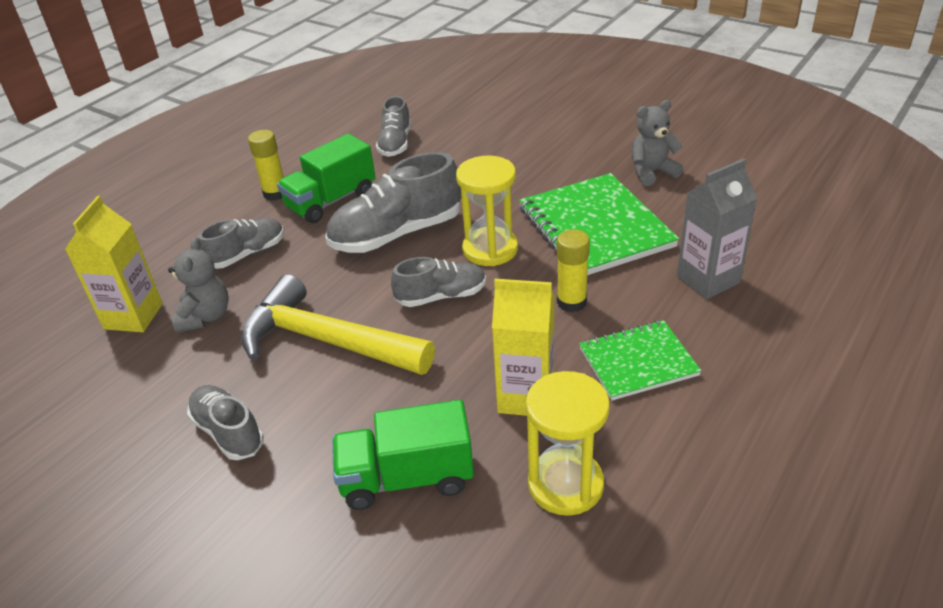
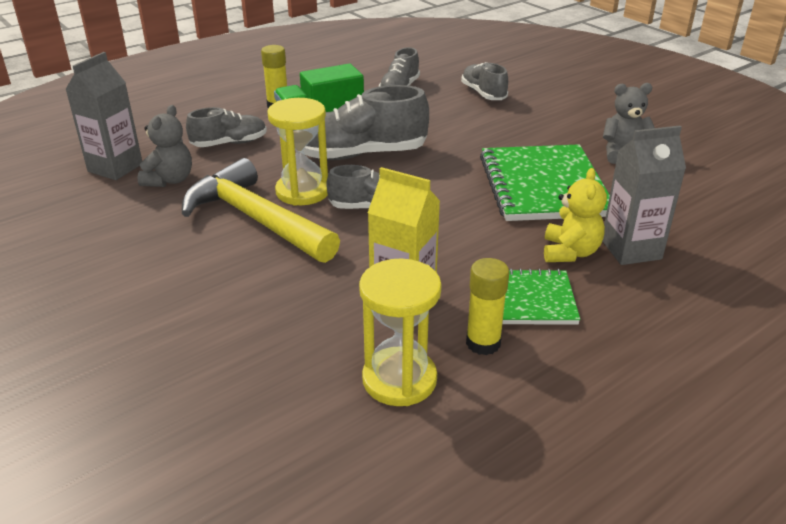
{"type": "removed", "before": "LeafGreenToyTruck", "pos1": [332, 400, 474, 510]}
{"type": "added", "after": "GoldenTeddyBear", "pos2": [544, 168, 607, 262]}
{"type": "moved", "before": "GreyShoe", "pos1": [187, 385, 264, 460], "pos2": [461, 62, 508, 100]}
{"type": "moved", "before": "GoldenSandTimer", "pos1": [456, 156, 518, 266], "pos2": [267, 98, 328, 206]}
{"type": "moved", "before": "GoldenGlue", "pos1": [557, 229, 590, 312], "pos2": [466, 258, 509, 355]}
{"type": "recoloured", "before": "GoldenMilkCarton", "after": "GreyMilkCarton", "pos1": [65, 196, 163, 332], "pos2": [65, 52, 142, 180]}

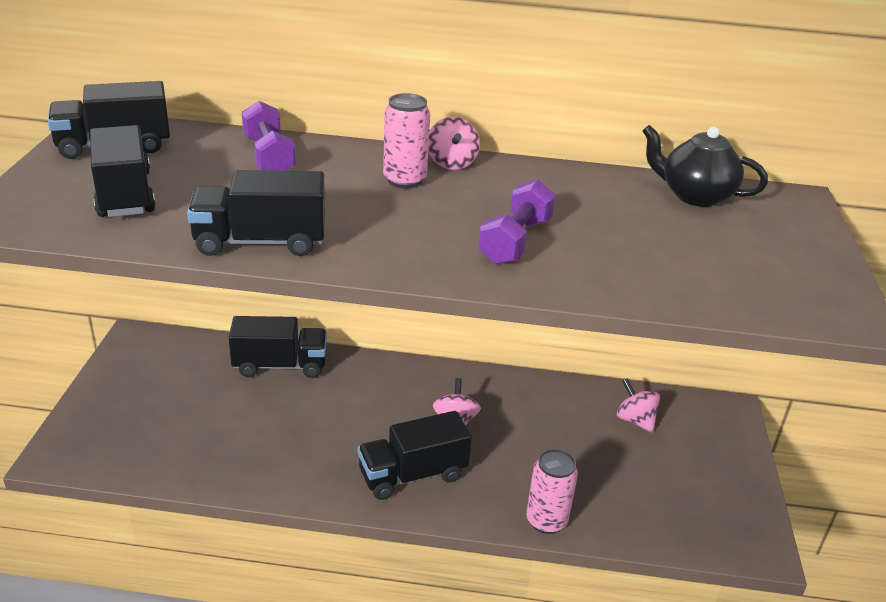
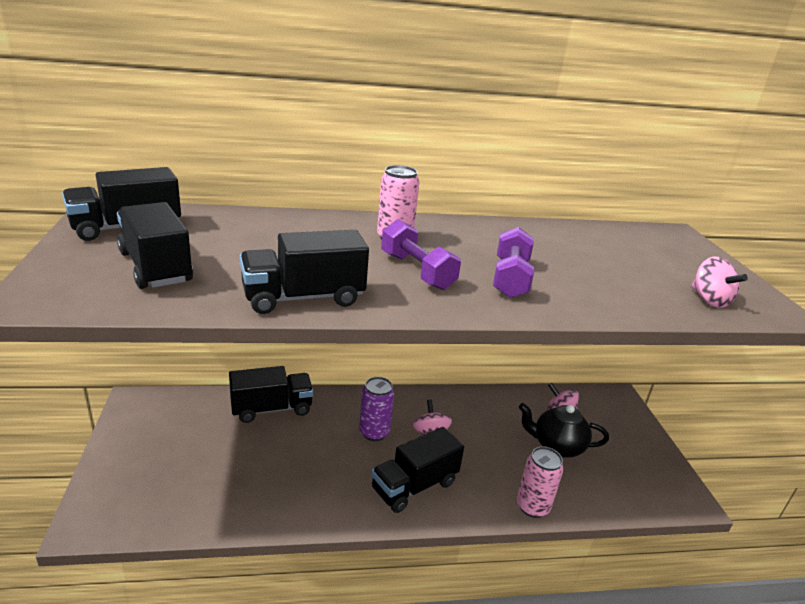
{"type": "added", "after": "VioletTin", "pos2": [359, 377, 394, 441]}
{"type": "moved", "before": "VioletHandWeight", "pos1": [242, 101, 296, 171], "pos2": [381, 219, 461, 290]}
{"type": "moved", "before": "RosySpinningTop", "pos1": [428, 116, 480, 170], "pos2": [691, 257, 748, 308]}
{"type": "moved", "before": "JetBlackChinaTeapot", "pos1": [642, 125, 768, 207], "pos2": [519, 403, 609, 458]}

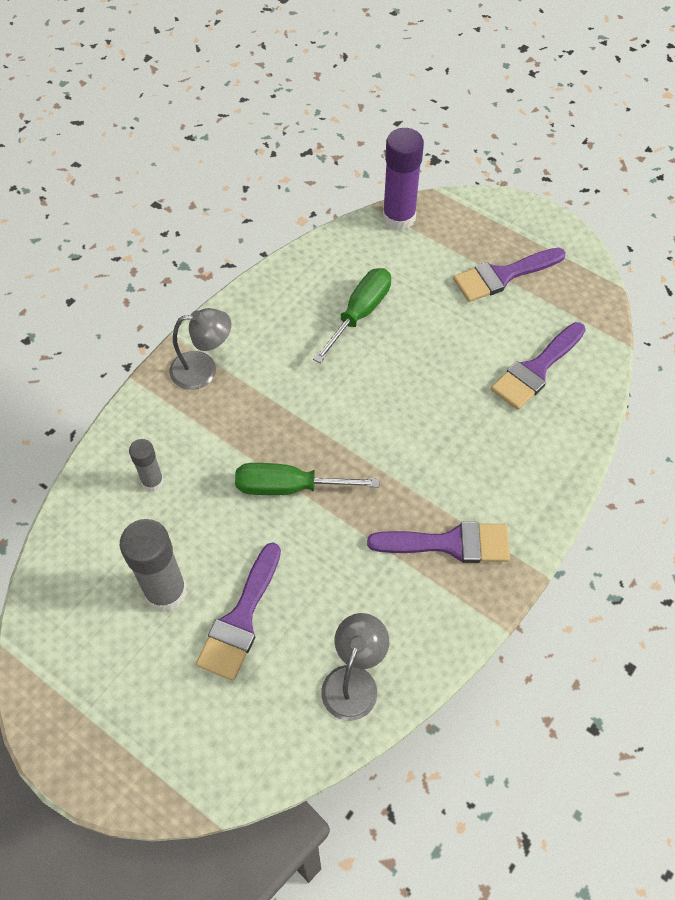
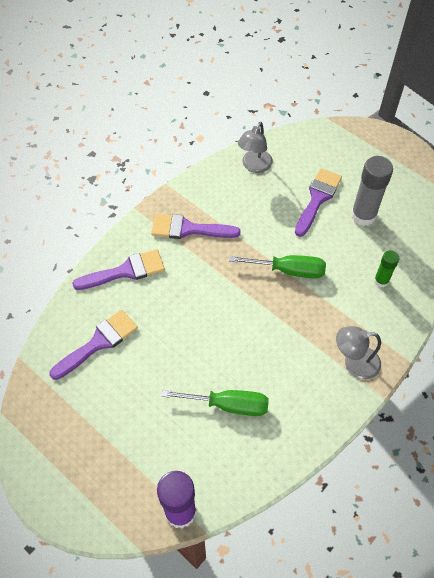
{"type": "moved", "before": "VioletPaintbrush", "pos1": [453, 248, 566, 302], "pos2": [72, 249, 165, 290]}
{"type": "recoloured", "before": "GreyGlue", "after": "LeafGreenGlue", "pos1": [129, 439, 164, 492], "pos2": [374, 250, 399, 287]}
{"type": "turned", "before": "LeafGreenFlatScrewdriver", "pos1": [313, 268, 391, 363], "pos2": [161, 390, 269, 416], "turn": -120}

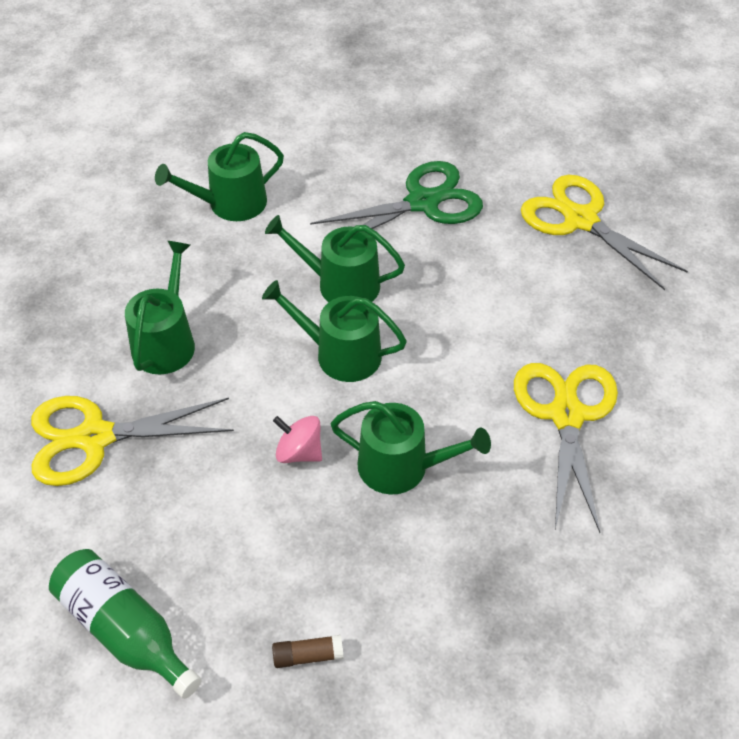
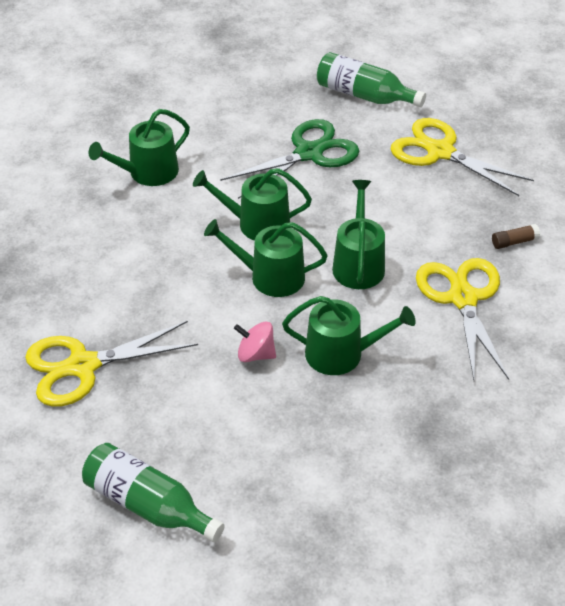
{"type": "added", "after": "LeafGreenDrinkBottle", "pos2": [317, 52, 426, 107]}
{"type": "moved", "before": "LeafGreenSprinklingCan", "pos1": [125, 241, 195, 375], "pos2": [332, 180, 385, 289]}
{"type": "moved", "before": "RussetGlue", "pos1": [272, 635, 344, 668], "pos2": [492, 224, 540, 249]}

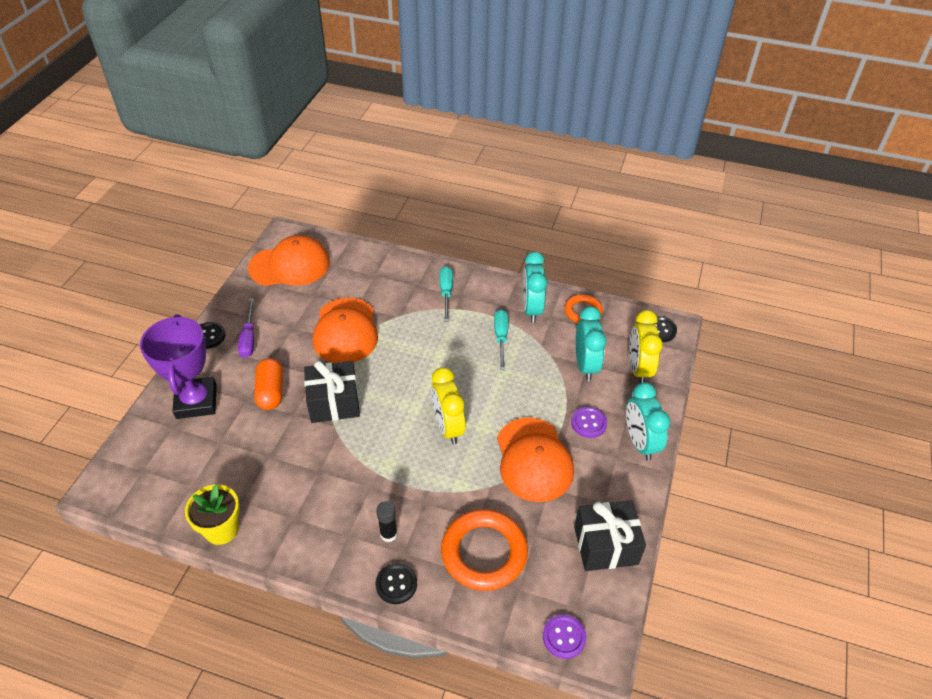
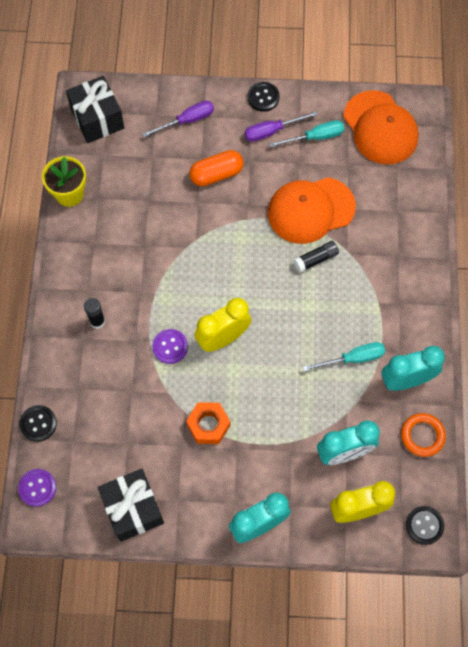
{"type": "removed", "before": "BrightOrangeRing", "pos1": [441, 509, 528, 591]}
{"type": "added", "after": "JetBlackGlue", "pos2": [294, 241, 339, 273]}
{"type": "moved", "before": "JetBlackPresent", "pos1": [304, 361, 360, 423], "pos2": [66, 76, 124, 143]}
{"type": "moved", "before": "JetBlackShirtButton", "pos1": [376, 563, 417, 604], "pos2": [20, 405, 57, 442]}
{"type": "moved", "before": "TurquoiseFlatScrewdriver", "pos1": [440, 266, 453, 322], "pos2": [269, 120, 344, 148]}
{"type": "moved", "before": "VioletShirtButton", "pos1": [571, 407, 607, 438], "pos2": [152, 329, 188, 364]}
{"type": "replaced", "before": "VioletAwardCup", "after": "VioletFlatScrewdriver", "pos1": [140, 314, 217, 419], "pos2": [143, 101, 214, 138]}
{"type": "replaced", "before": "BrightOrangePeakedCap", "after": "BrightOrangeNut", "pos1": [497, 418, 574, 502], "pos2": [186, 402, 230, 444]}

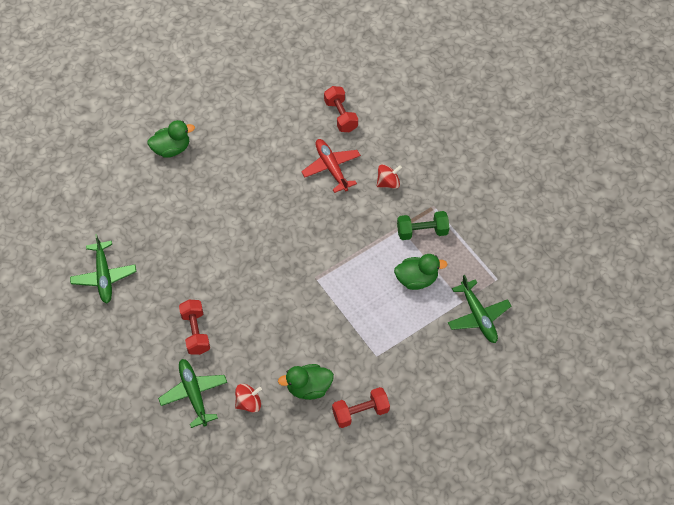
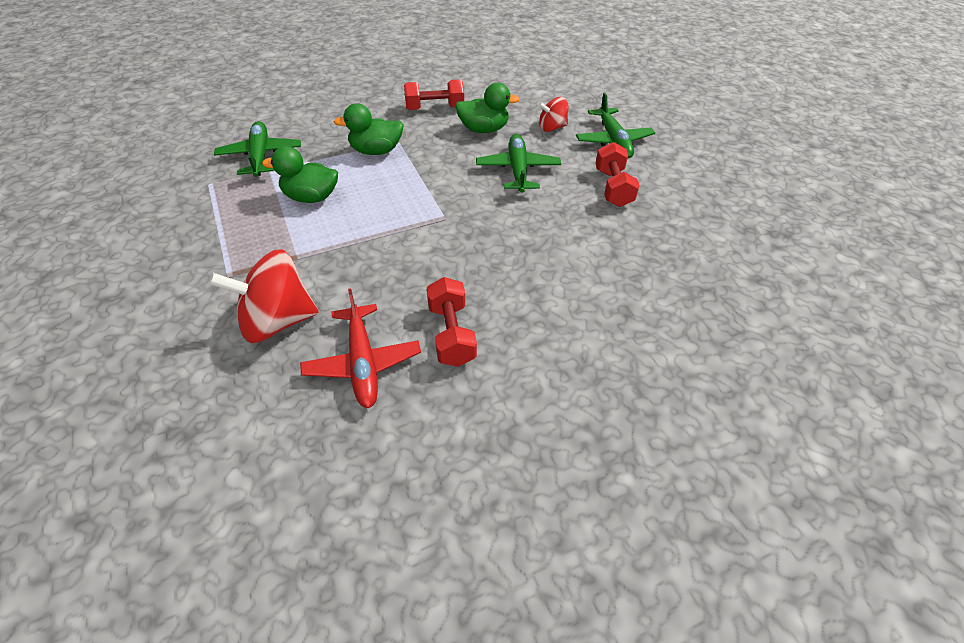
{"type": "removed", "before": "LeafGreenHandWeight", "pos1": [397, 211, 449, 240]}
{"type": "moved", "before": "LeafGreenPlane", "pos1": [70, 234, 136, 303], "pos2": [476, 134, 561, 193]}
{"type": "moved", "before": "LeafGreenToyDuck", "pos1": [147, 120, 195, 158], "pos2": [334, 103, 404, 155]}
{"type": "moved", "before": "ScarletHandWeight", "pos1": [324, 86, 358, 132], "pos2": [427, 277, 477, 367]}
{"type": "resized", "before": "ScarletSpinningTop", "pos1": [377, 164, 402, 189], "pos2": [209, 249, 319, 343], "scale": 1.8}

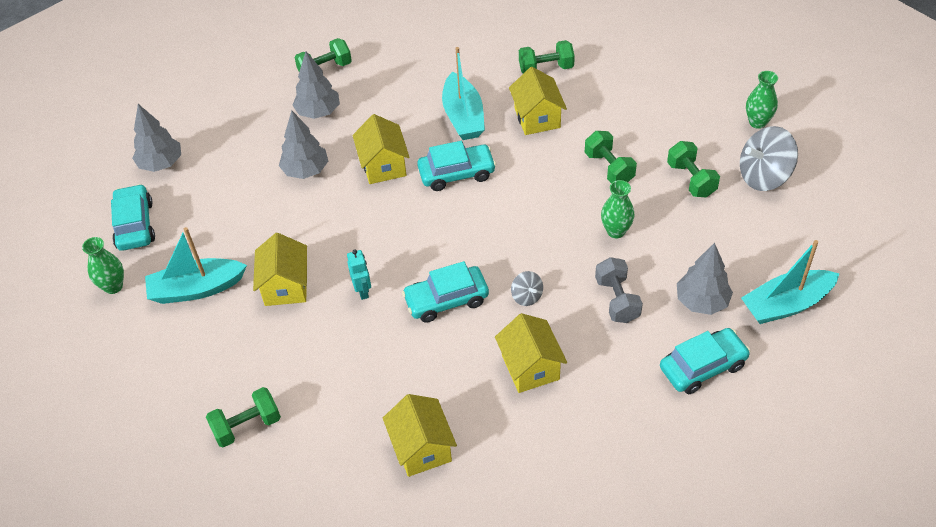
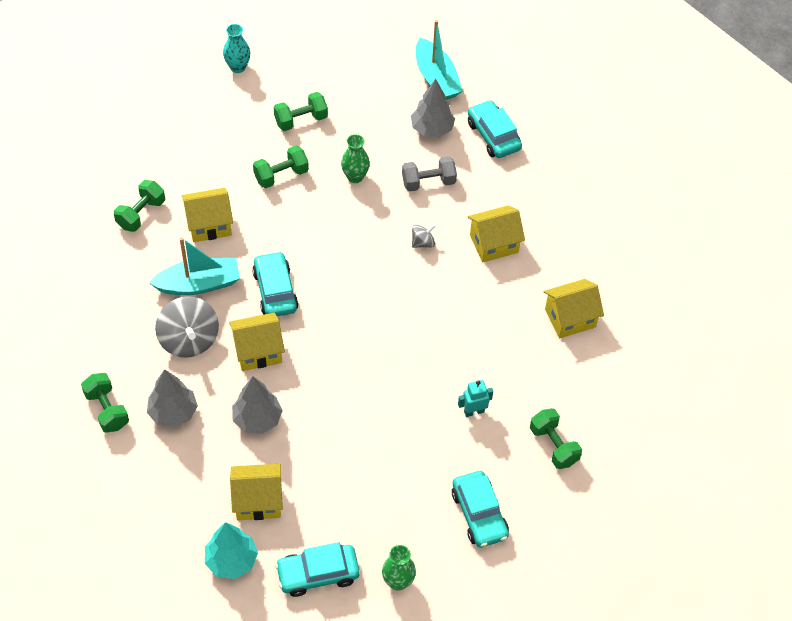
{"type": "removed", "before": "TurquoiseToyBoat", "pos1": [145, 227, 247, 304]}
{"type": "moved", "before": "GoldenCottage", "pos1": [253, 233, 307, 306], "pos2": [230, 464, 283, 520]}
{"type": "moved", "before": "TurquoiseRobotFigure", "pos1": [347, 250, 371, 300], "pos2": [458, 380, 493, 417]}
{"type": "moved", "before": "TurquoiseAutomobile", "pos1": [402, 261, 489, 323], "pos2": [452, 471, 509, 547]}
{"type": "moved", "before": "GreySpinningTop", "pos1": [740, 126, 798, 191], "pos2": [155, 296, 219, 358]}
{"type": "recoloured", "before": "GreyTree", "after": "TurquoiseTree", "pos1": [132, 104, 181, 172], "pos2": [205, 522, 258, 579]}
{"type": "recoloured", "before": "LeafGreenTallVase", "after": "TurquoiseTallVase", "pos1": [746, 71, 778, 129], "pos2": [223, 24, 250, 73]}
{"type": "turned", "before": "LeafGreenHandWeight", "pos1": [519, 40, 575, 74], "pos2": [114, 180, 165, 232], "turn": 45}

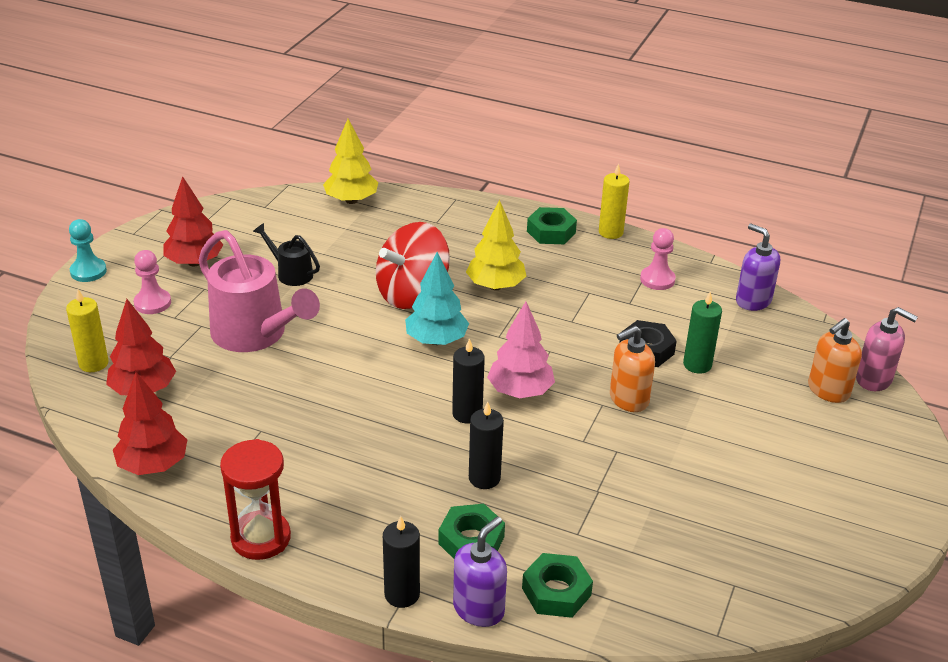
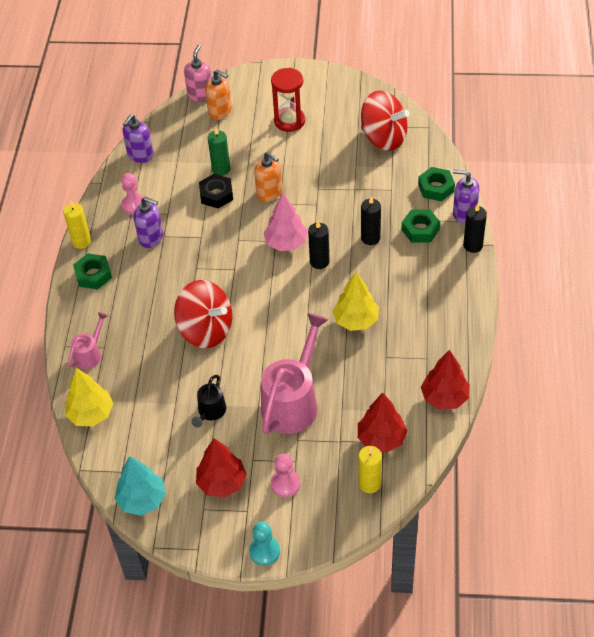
{"type": "added", "after": "RosySprinklingCan", "pos2": [68, 312, 108, 369]}
{"type": "added", "after": "VioletSoapDispenser", "pos2": [134, 197, 163, 248]}
{"type": "added", "after": "ScarletSpinningTop", "pos2": [361, 90, 409, 151]}
{"type": "moved", "before": "ScarletSandTimer", "pos1": [220, 439, 291, 560], "pos2": [271, 68, 305, 132]}
{"type": "moved", "before": "TurquoiseTree", "pos1": [405, 252, 469, 345], "pos2": [115, 456, 166, 516]}
{"type": "moved", "before": "GoldenTree", "pos1": [466, 199, 526, 290], "pos2": [333, 272, 379, 331]}

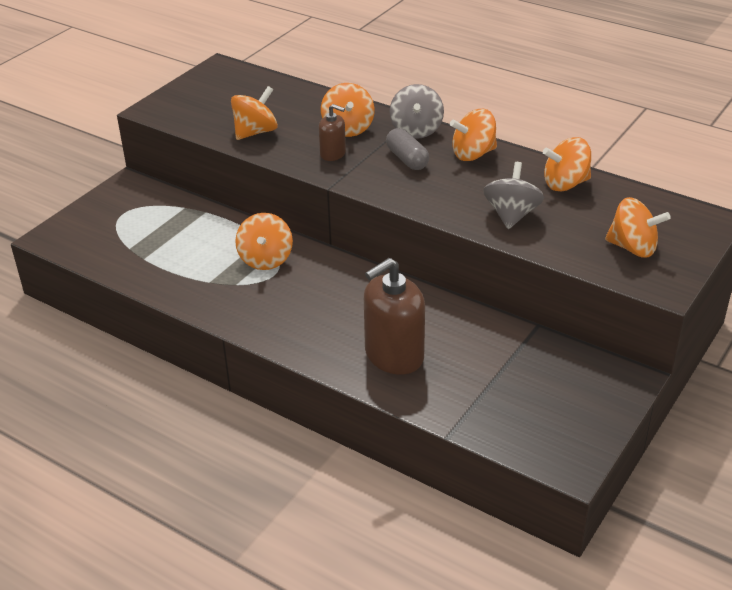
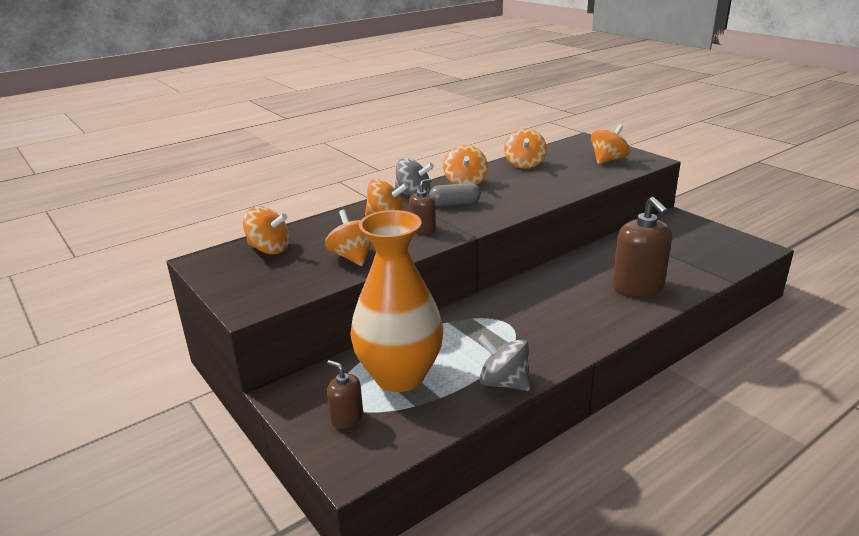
{"type": "added", "after": "RussetSoapDispenser", "pos2": [327, 360, 363, 429]}
{"type": "added", "after": "BrightOrangeTallVase", "pos2": [350, 210, 443, 392]}
{"type": "moved", "before": "BrightOrangeSpinningTop", "pos1": [235, 213, 293, 270], "pos2": [243, 206, 290, 255]}
{"type": "moved", "before": "GreySpinningTop", "pos1": [483, 162, 544, 229], "pos2": [478, 335, 530, 391]}

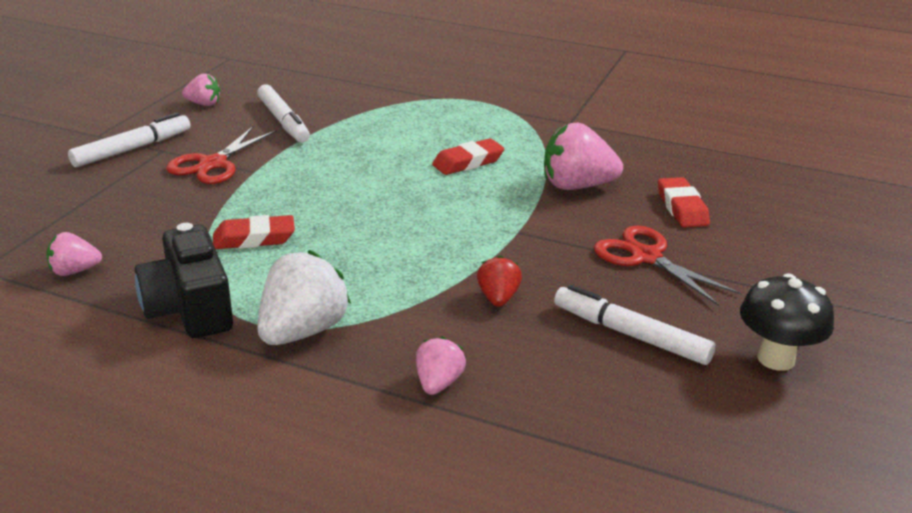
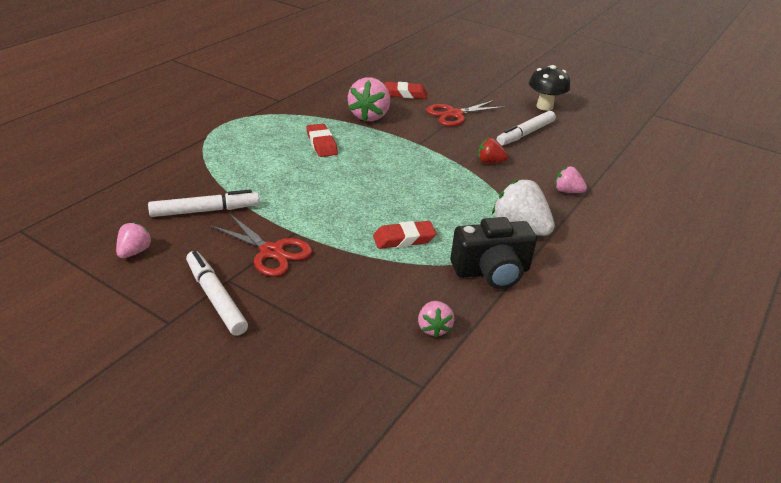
{"type": "turned", "before": "ScarletEraser", "pos1": [213, 215, 295, 249], "pos2": [373, 221, 437, 249], "turn": 75}

